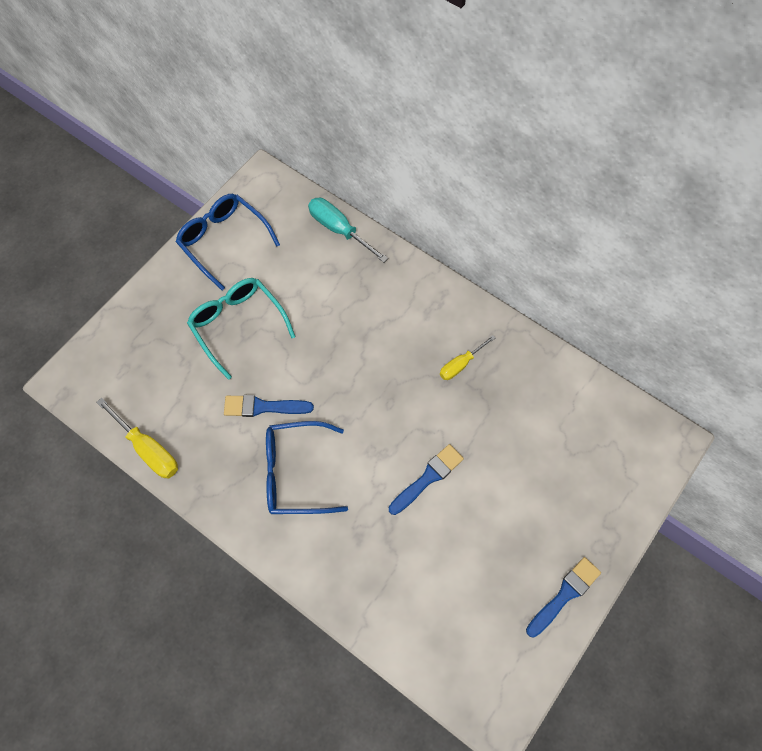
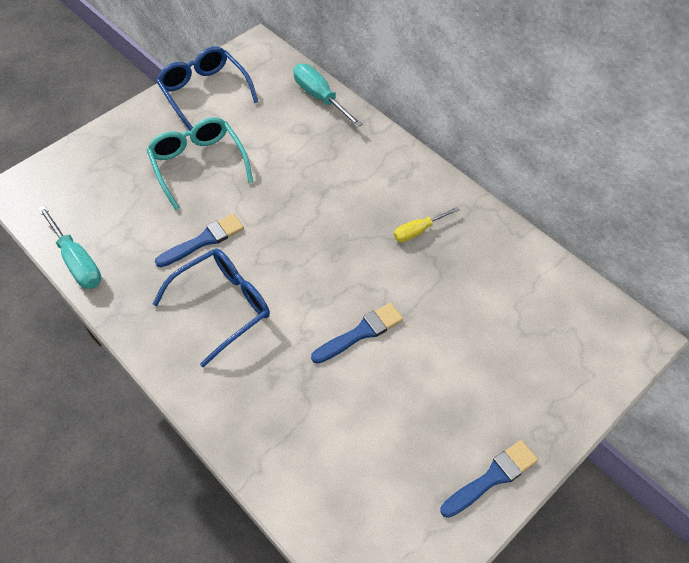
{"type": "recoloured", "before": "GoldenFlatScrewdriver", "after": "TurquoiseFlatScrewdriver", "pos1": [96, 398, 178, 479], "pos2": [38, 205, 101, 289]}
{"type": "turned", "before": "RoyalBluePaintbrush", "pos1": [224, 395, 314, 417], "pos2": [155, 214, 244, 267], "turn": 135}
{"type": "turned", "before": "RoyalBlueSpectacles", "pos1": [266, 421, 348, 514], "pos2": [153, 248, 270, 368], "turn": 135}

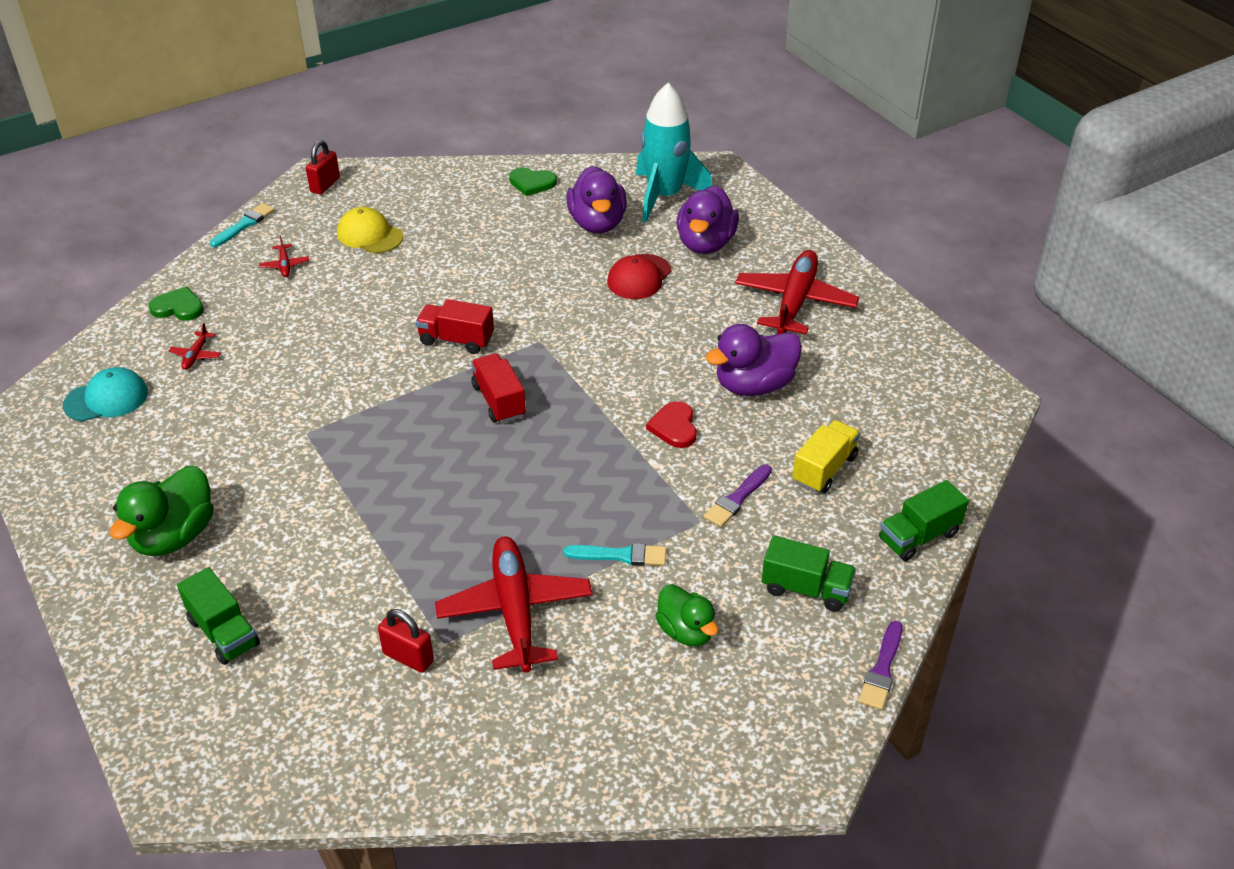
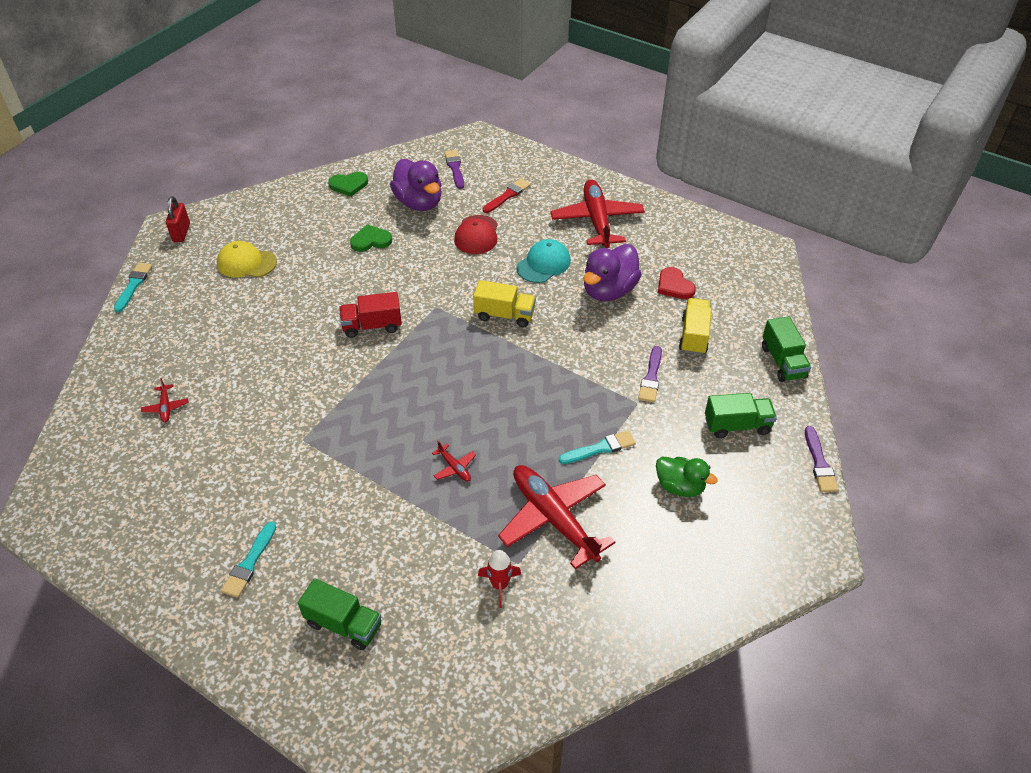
{"type": "removed", "before": "ScarletToyTruck", "pos1": [471, 353, 526, 423]}
{"type": "added", "after": "GoldenToyTruck", "pos2": [473, 280, 536, 327]}
{"type": "moved", "before": "TurquoisePeakedCap", "pos1": [63, 367, 148, 422], "pos2": [516, 239, 571, 283]}
{"type": "moved", "before": "LeafGreenHeartShape", "pos1": [148, 287, 204, 321], "pos2": [350, 224, 392, 252]}
{"type": "moved", "before": "ScarletPlane", "pos1": [259, 236, 309, 277], "pos2": [432, 441, 476, 482]}
{"type": "moved", "before": "ScarletHeartShape", "pos1": [646, 401, 697, 448], "pos2": [658, 267, 696, 299]}
{"type": "replaced", "before": "LeafGreenToyDuck", "after": "TurquoisePaintbrush", "pos1": [110, 466, 214, 556], "pos2": [221, 522, 276, 598]}
{"type": "replaced", "before": "ScarletLock", "after": "ScarletToyRocket", "pos1": [378, 609, 434, 673], "pos2": [478, 550, 522, 608]}
{"type": "replaced", "before": "TurquoiseToyRocket", "after": "VioletPaintbrush", "pos1": [636, 83, 712, 222], "pos2": [444, 150, 464, 189]}
{"type": "replaced", "before": "VioletToyDuck", "after": "ScarletPaintbrush", "pos1": [677, 186, 739, 254], "pos2": [483, 179, 531, 213]}
{"type": "turned", "before": "LeafGreenToyTruck", "pos1": [879, 480, 969, 561], "pos2": [762, 316, 811, 382], "turn": -45}

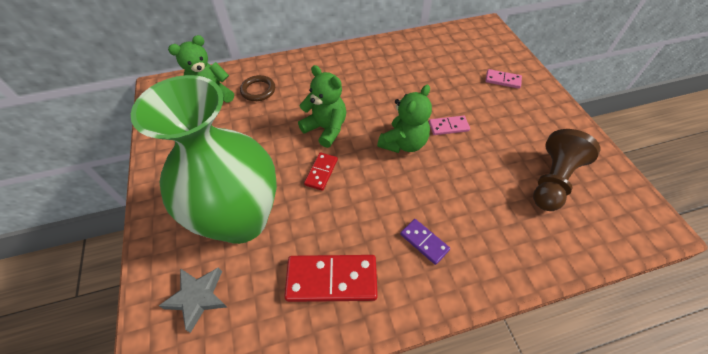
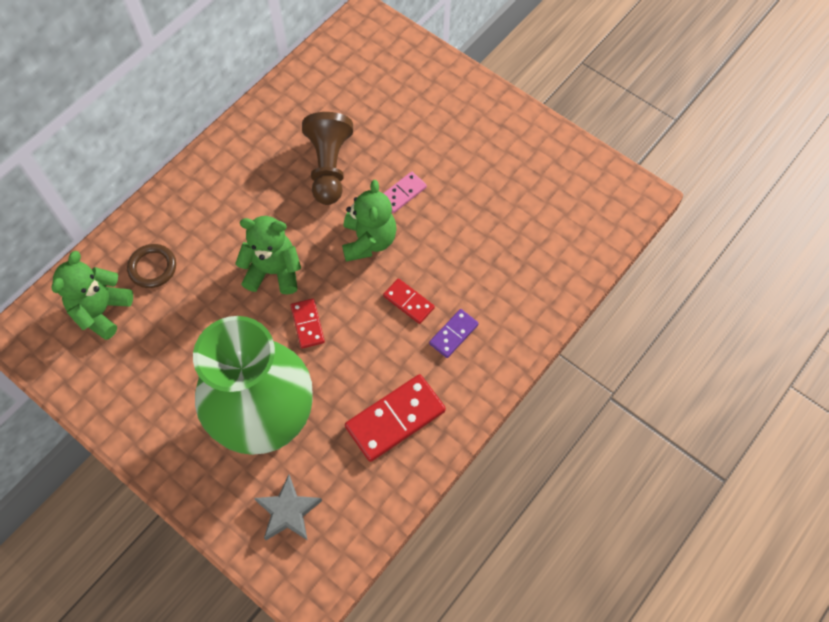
{"type": "removed", "before": "RosyDomino", "pos1": [485, 69, 522, 89]}
{"type": "added", "after": "ScarletDomino", "pos2": [383, 279, 435, 324]}
{"type": "moved", "before": "RussetPawn", "pos1": [533, 129, 600, 211], "pos2": [302, 112, 353, 205]}
{"type": "turned", "before": "VioletDomino", "pos1": [400, 219, 450, 265], "pos2": [429, 309, 479, 358], "turn": -60}

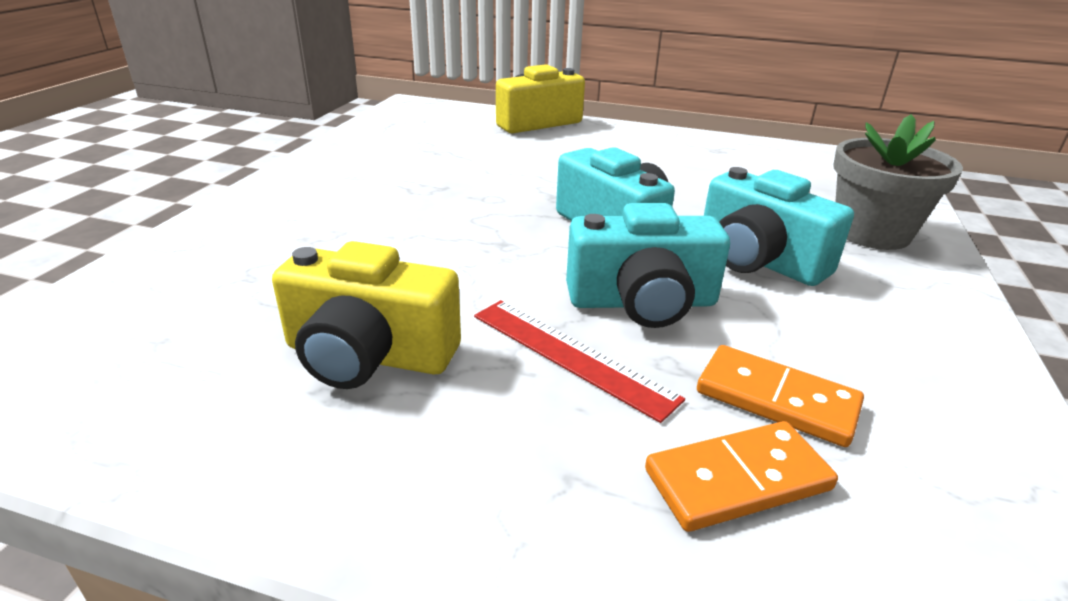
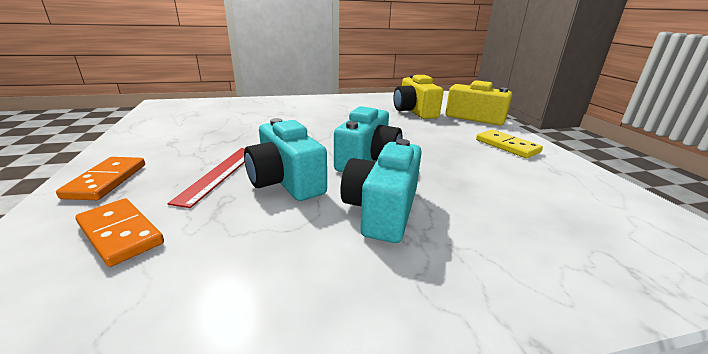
{"type": "removed", "before": "GreyPottedPlant", "pos1": [833, 114, 963, 250]}
{"type": "added", "after": "GoldenDomino", "pos2": [476, 129, 543, 158]}
{"type": "moved", "before": "GoldenCamera", "pos1": [272, 241, 461, 389], "pos2": [393, 75, 444, 119]}
{"type": "moved", "before": "BrightOrangeDomino", "pos1": [697, 345, 864, 447], "pos2": [56, 157, 145, 200]}

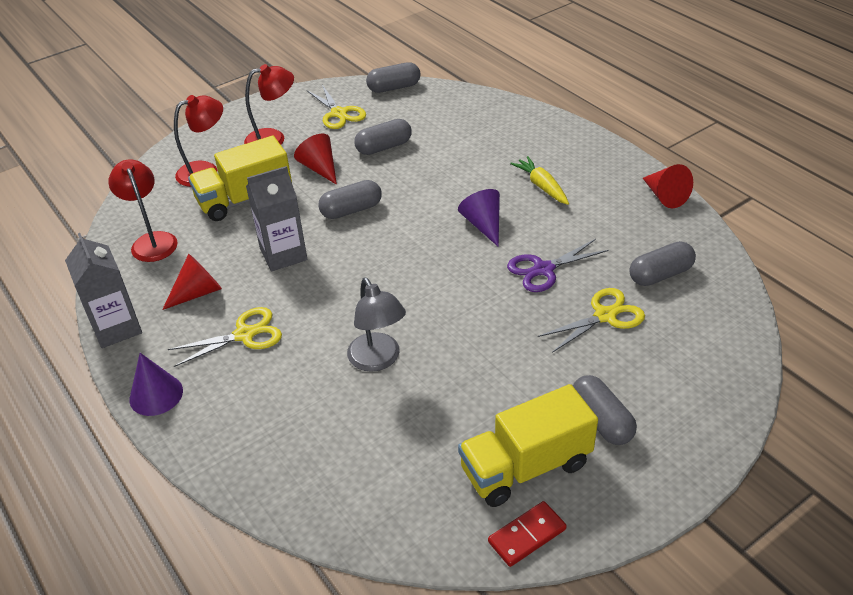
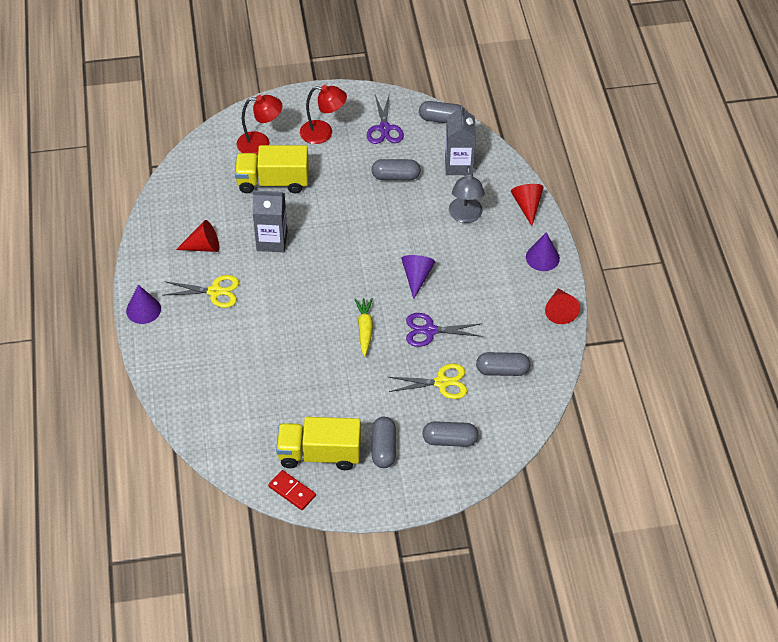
{"type": "removed", "before": "ScarletReadingLamp", "pos1": [108, 159, 178, 262]}
{"type": "added", "after": "VioletCone", "pos2": [526, 232, 560, 271]}
{"type": "moved", "before": "GreyMilkCarton", "pos1": [65, 233, 142, 348], "pos2": [445, 105, 476, 175]}
{"type": "moved", "before": "ScarletCone", "pos1": [294, 133, 337, 185], "pos2": [511, 184, 544, 226]}
{"type": "moved", "before": "GreyPill", "pos1": [318, 180, 382, 219], "pos2": [422, 421, 478, 447]}
{"type": "moved", "before": "GreyReadingLamp", "pos1": [347, 278, 406, 372], "pos2": [449, 166, 485, 223]}
{"type": "moved", "before": "GoldenToyCarrot", "pos1": [510, 156, 569, 205], "pos2": [354, 298, 373, 356]}
{"type": "recoloured", "before": "GoldenPairOfScissors", "after": "VioletPairOfScissors", "pos1": [307, 85, 366, 129], "pos2": [367, 95, 404, 144]}
{"type": "turned", "before": "ScarletDomino", "pos1": [488, 501, 567, 567], "pos2": [268, 470, 316, 510], "turn": 45}

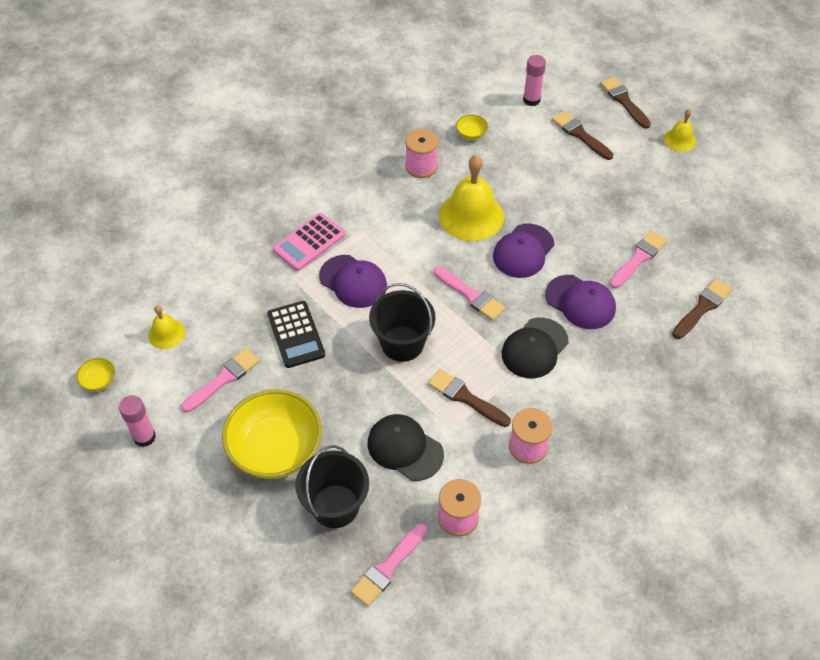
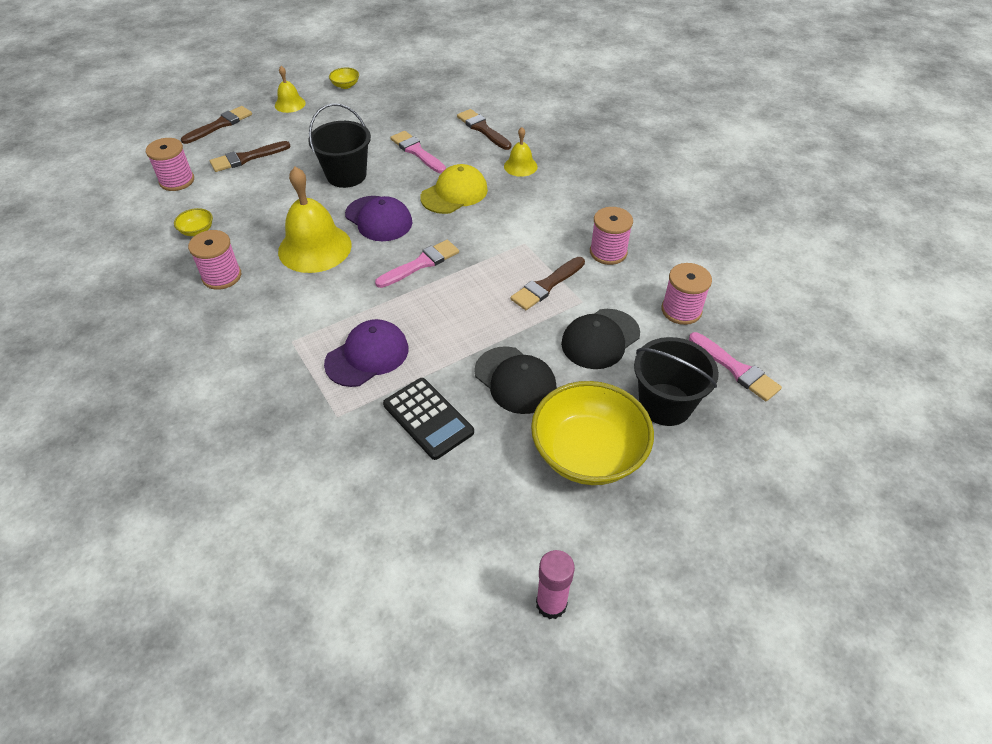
{"type": "removed", "before": "RosyPaintbrush", "pos1": [181, 348, 260, 412]}
{"type": "removed", "before": "RosyAddingMachine", "pos1": [273, 213, 345, 271]}
{"type": "moved", "before": "GoldenBowl", "pos1": [76, 358, 115, 392], "pos2": [329, 68, 359, 89]}
{"type": "moved", "before": "GoldenBell", "pos1": [148, 305, 185, 349], "pos2": [504, 127, 538, 177]}
{"type": "moved", "before": "JetBlackBucket", "pos1": [369, 283, 435, 362], "pos2": [308, 103, 371, 188]}
{"type": "moved", "before": "JetBlackPeakedCap", "pos1": [502, 318, 568, 378], "pos2": [474, 346, 557, 414]}
{"type": "replaced", "before": "RosyGlue", "after": "RosyReelOfThread", "pos1": [523, 55, 546, 106], "pos2": [146, 138, 194, 191]}
{"type": "recoloured", "before": "VioletPeakedCap", "after": "GoldenPeakedCap", "pos1": [545, 275, 616, 329], "pos2": [420, 164, 488, 214]}
{"type": "turned", "before": "JetBlackAddingMachine", "pos1": [267, 301, 325, 368], "pos2": [383, 378, 474, 460], "turn": 60}
{"type": "turned", "before": "RussetPaintbrush", "pos1": [600, 77, 651, 129], "pos2": [181, 106, 252, 144], "turn": 150}

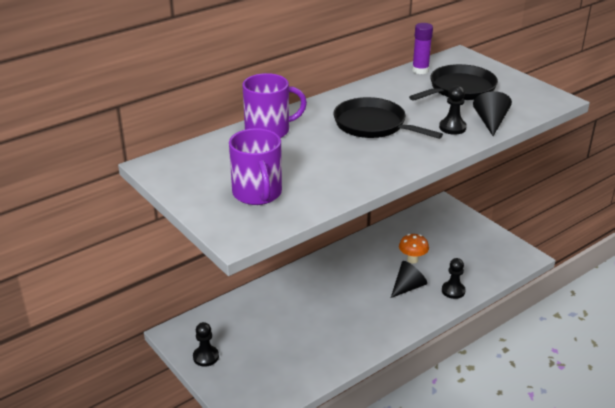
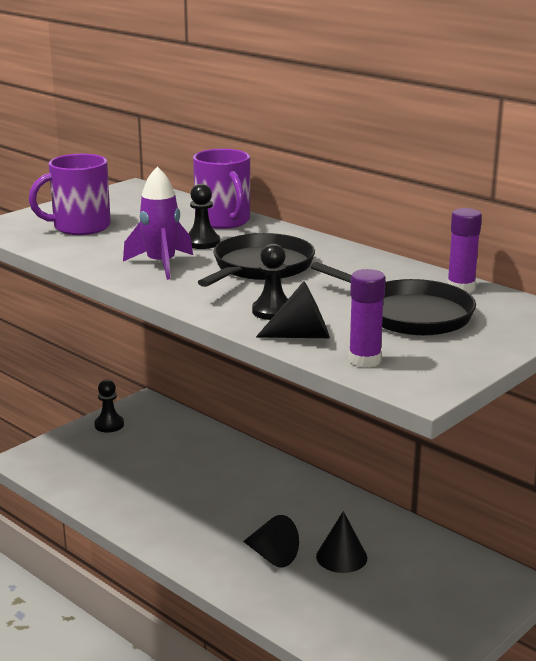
{"type": "added", "after": "VioletToyRocket", "pos2": [123, 167, 193, 280]}
{"type": "added", "after": "VioletGlue", "pos2": [349, 269, 386, 368]}
{"type": "moved", "before": "JetBlackPawn", "pos1": [442, 258, 466, 299], "pos2": [188, 183, 220, 249]}
{"type": "replaced", "before": "BrightOrangeMushroom", "after": "JetBlackCone", "pos1": [399, 234, 429, 264], "pos2": [316, 511, 367, 573]}

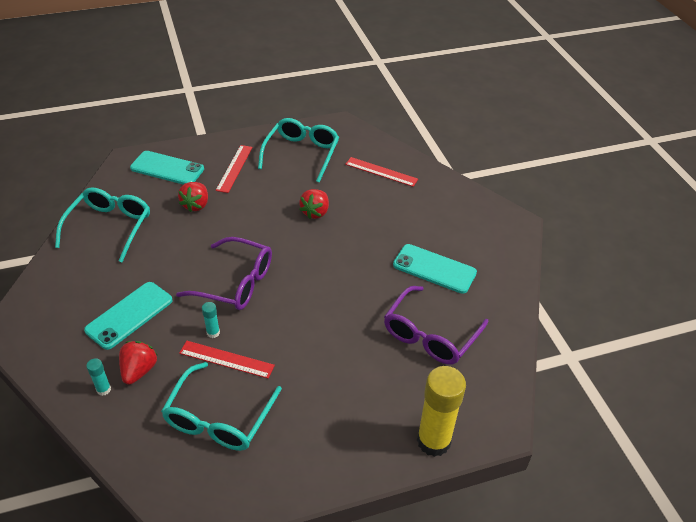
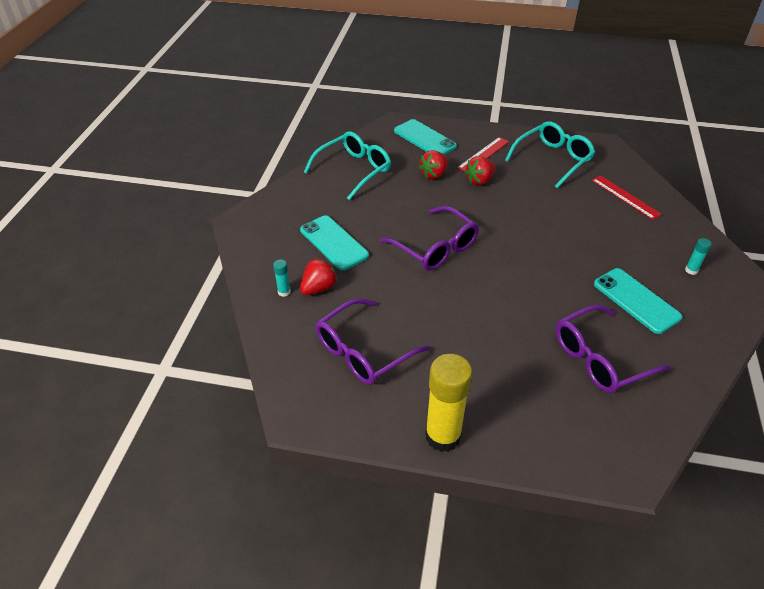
{"type": "removed", "before": "ScarletStraightedge", "pos1": [179, 341, 275, 379]}
{"type": "moved", "before": "TurquoiseGlue", "pos1": [202, 302, 220, 338], "pos2": [685, 238, 712, 275]}
{"type": "moved", "before": "ScarletStrawberry", "pos1": [299, 189, 329, 219], "pos2": [465, 156, 496, 185]}
{"type": "moved", "before": "GoldenGlue", "pos1": [417, 366, 466, 457], "pos2": [425, 354, 472, 452]}
{"type": "recoloured", "before": "TurquoiseSpectacles", "after": "VioletSpectacles", "pos1": [161, 362, 282, 451], "pos2": [316, 298, 430, 385]}
{"type": "turned", "before": "TurquoisePhone", "pos1": [84, 282, 173, 350], "pos2": [300, 215, 369, 270], "turn": 75}

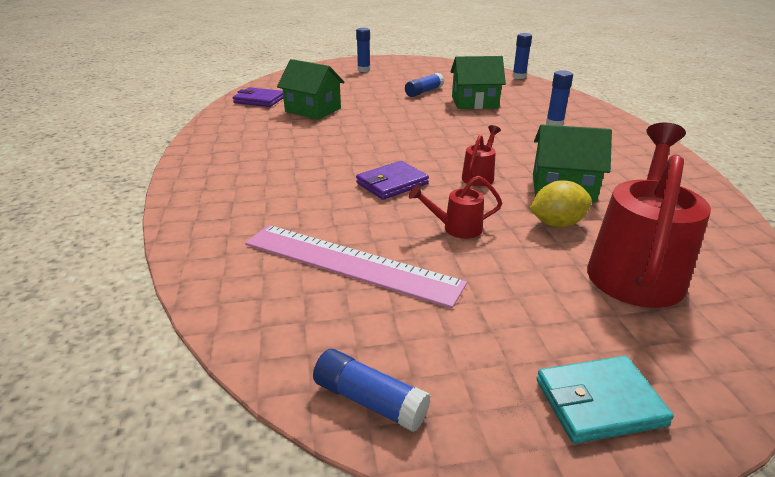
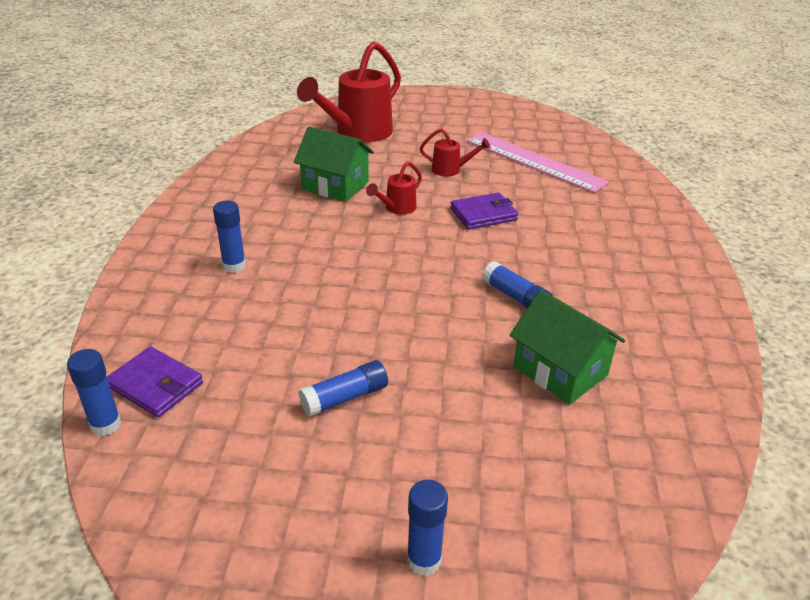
{"type": "removed", "before": "LeafGreenCottage", "pos1": [450, 56, 506, 109]}
{"type": "removed", "before": "GoldenToyLemon", "pos1": [529, 180, 592, 228]}
{"type": "removed", "before": "TurquoiseBillfold", "pos1": [536, 356, 674, 444]}
{"type": "moved", "before": "VioletBillfold", "pos1": [233, 87, 283, 107], "pos2": [107, 347, 203, 417]}
{"type": "moved", "before": "RoyalBlueGlue", "pos1": [313, 349, 431, 432], "pos2": [482, 261, 553, 308]}

